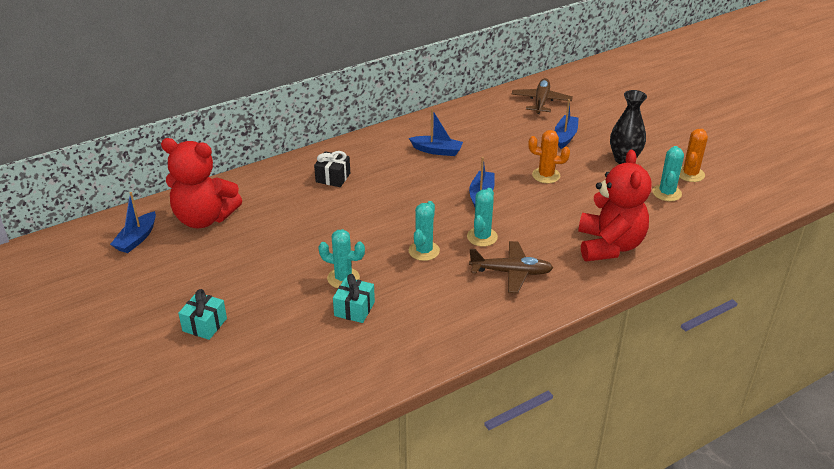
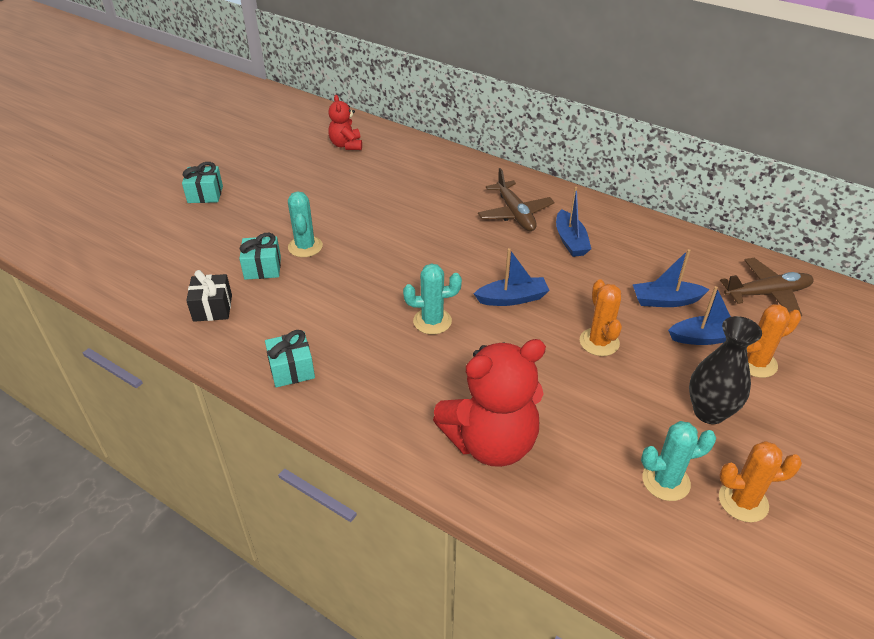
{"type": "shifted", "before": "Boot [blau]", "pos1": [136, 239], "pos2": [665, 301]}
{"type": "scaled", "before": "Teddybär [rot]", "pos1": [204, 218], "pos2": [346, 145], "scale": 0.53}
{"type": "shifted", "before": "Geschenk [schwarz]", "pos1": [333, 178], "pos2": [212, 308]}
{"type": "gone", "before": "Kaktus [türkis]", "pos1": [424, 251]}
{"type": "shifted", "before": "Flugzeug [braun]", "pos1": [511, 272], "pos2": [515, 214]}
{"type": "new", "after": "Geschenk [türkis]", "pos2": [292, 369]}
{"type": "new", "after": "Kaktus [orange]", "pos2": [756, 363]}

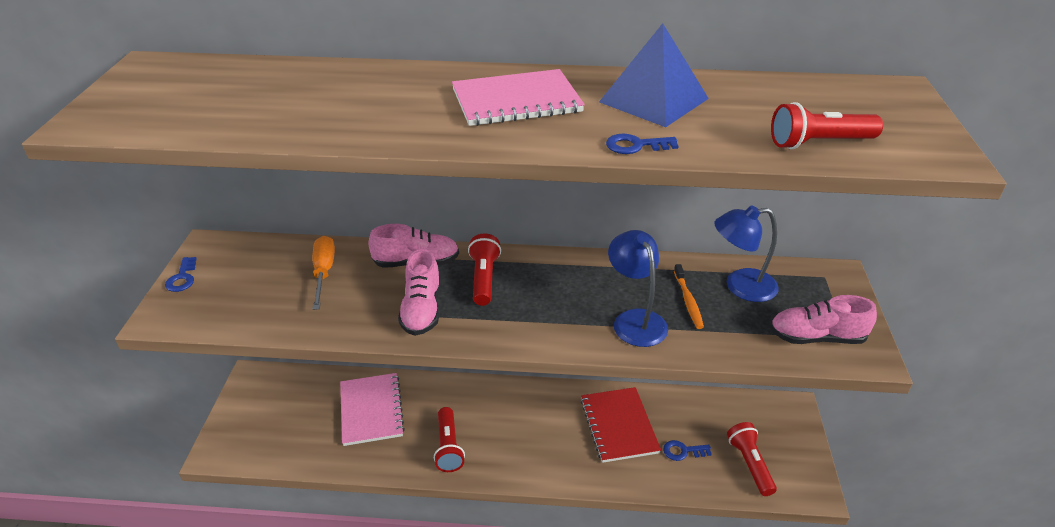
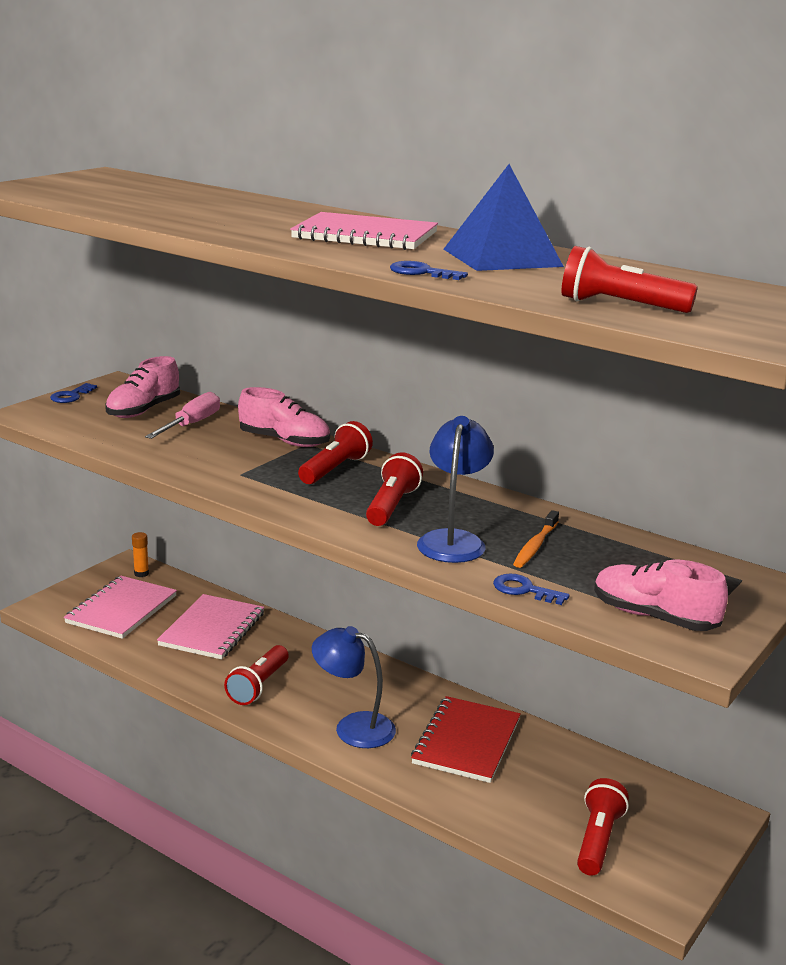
{"type": "repainted", "before": "Schraubenzieher [orange]", "after": "Schraubenzieher [rosa]", "pos1": [324, 272], "pos2": [191, 424]}
{"type": "shifted", "before": "Schuh [rosa]", "pos1": [422, 310], "pos2": [143, 410]}
{"type": "shifted", "before": "Schlüssel [blau]", "pos1": [683, 451], "pos2": [524, 590]}
{"type": "shifted", "before": "Lampe [blau]", "pos1": [740, 286], "pos2": [353, 727]}
{"type": "new", "after": "Notizbuch [rosa]", "pos2": [121, 609]}
{"type": "new", "after": "Klebestift [orange]", "pos2": [141, 573]}
{"type": "new", "after": "Taschenlampe [rot]", "pos2": [392, 506]}

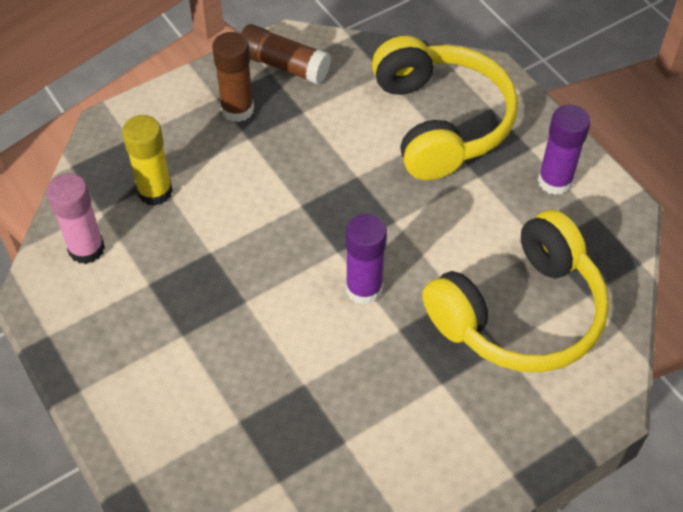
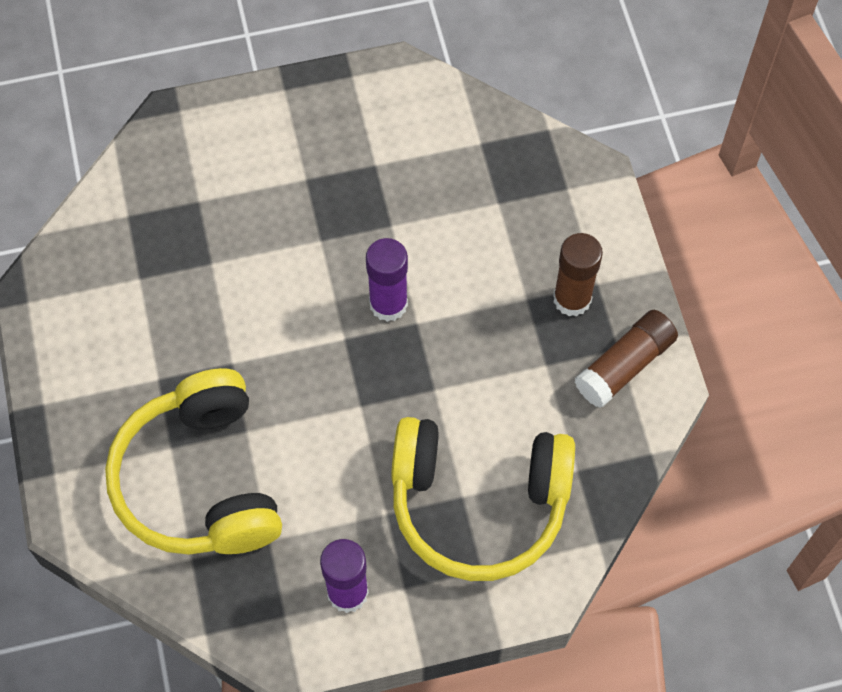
{"type": "gone", "before": "Klebestift [rosa]", "pos1": [86, 249]}
{"type": "gone", "before": "Klebestift [gelb]", "pos1": [155, 191]}
{"type": "shifted", "before": "Klebestift [lila]", "pos1": [364, 288], "pos2": [388, 304]}

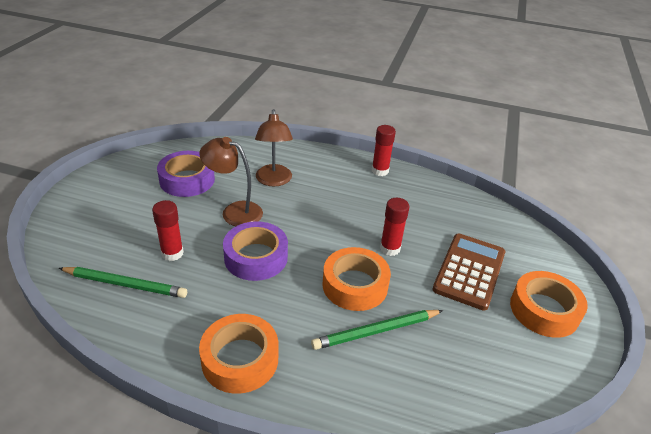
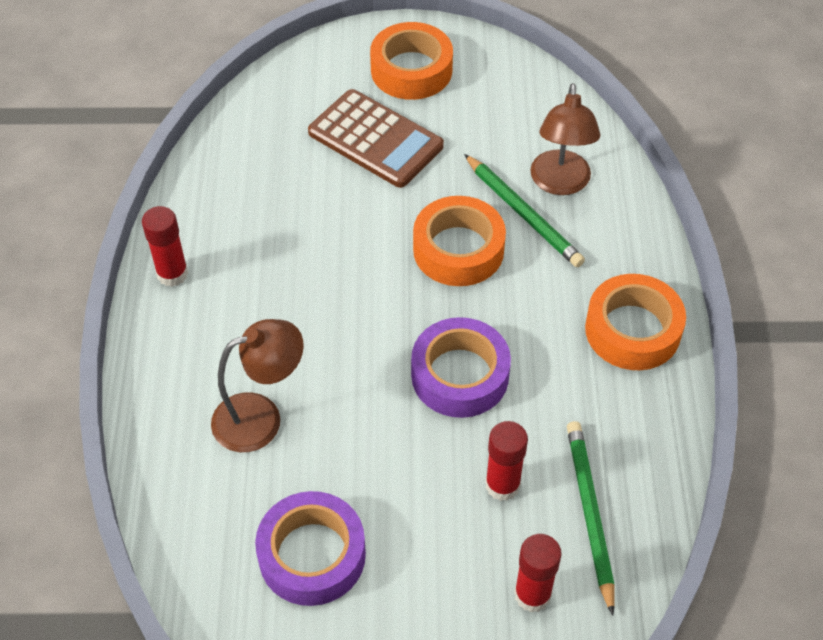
{"type": "shifted", "before": "Lampe [braun]", "pos1": [234, 211], "pos2": [560, 183]}
{"type": "shifted", "before": "Klebestift [rot]", "pos1": [390, 248], "pos2": [532, 595]}
{"type": "rotated", "before": "Taschenrechner [braun]", "pos1": [469, 271], "pos2": [375, 139], "turn": -150}

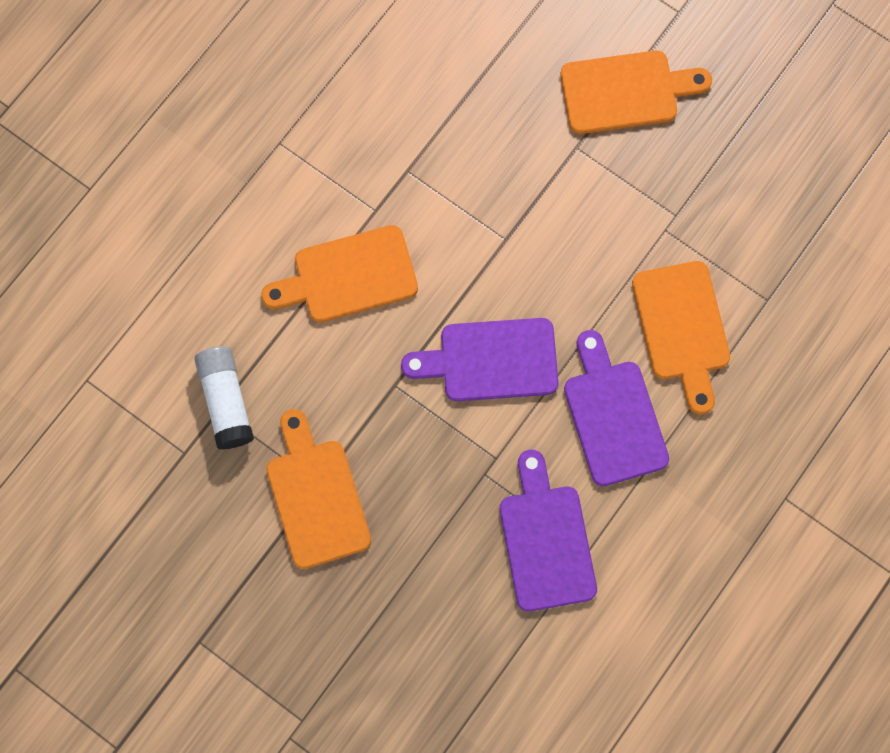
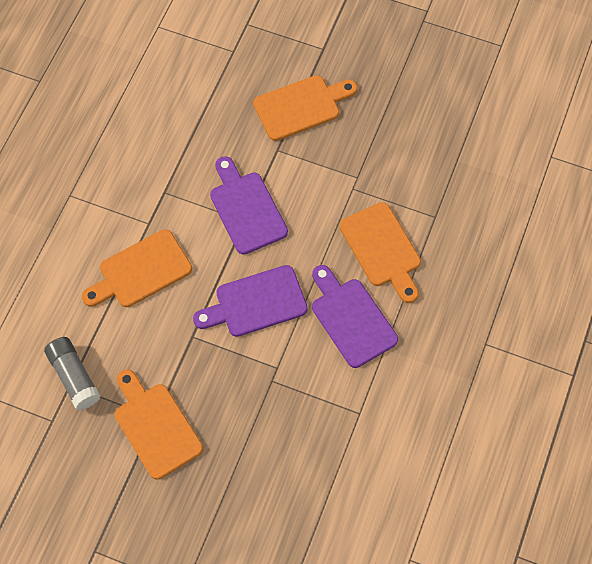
{"type": "repainted", "before": "Klebestift [weiß]", "after": "Klebestift [grau]", "pos1": [226, 401], "pos2": [74, 377]}
{"type": "shifted", "before": "Schneidebrett [lila]", "pos1": [546, 540], "pos2": [246, 209]}

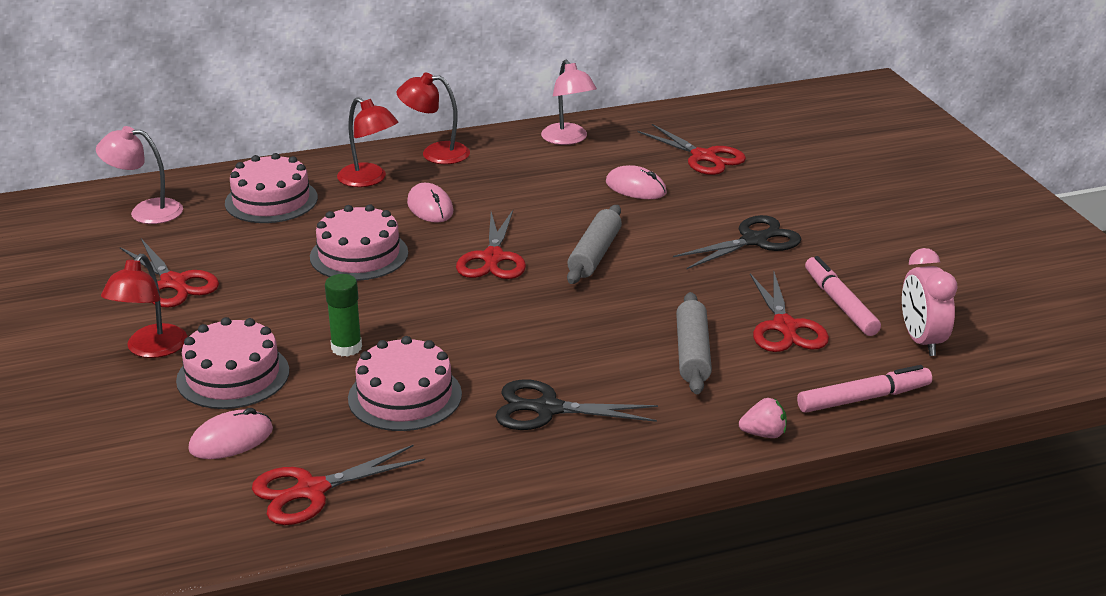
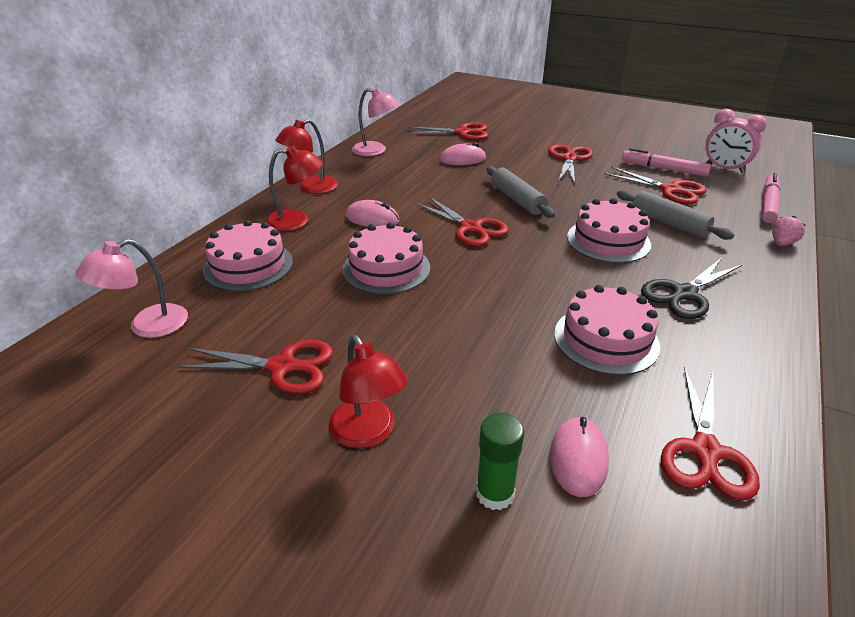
{"type": "shifted", "before": "Kuchen [rosa]", "pos1": [233, 375], "pos2": [608, 240]}
{"type": "shifted", "before": "Klebestift [grün]", "pos1": [346, 348], "pos2": [495, 493]}
{"type": "repainted", "before": "Schere [schwarz]", "after": "Schere [rot]", "pos1": [754, 241], "pos2": [569, 159]}

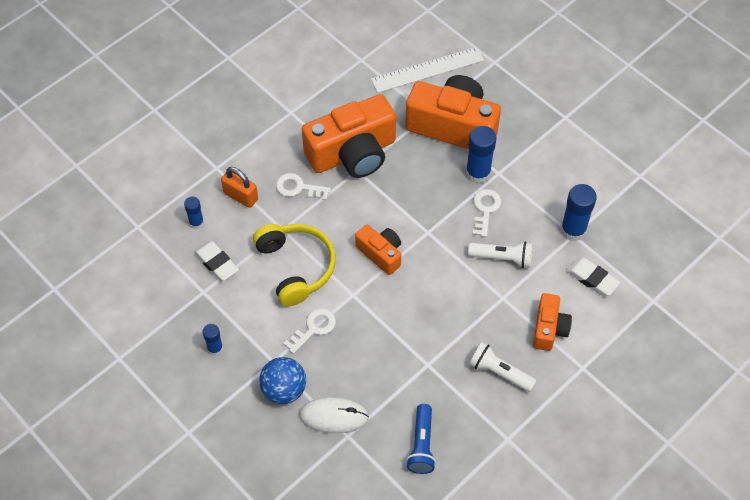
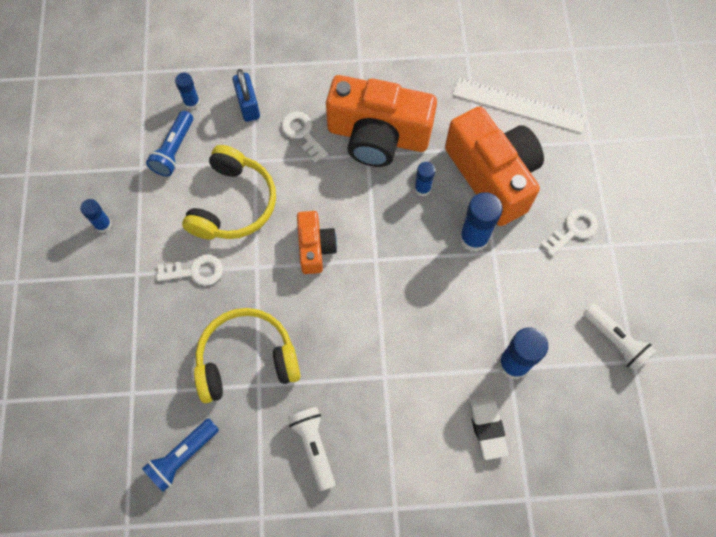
{"type": "swapped", "before": "Radiergummi [weiß]", "after": "Taschenlampe [blau]", "pos1": [216, 263], "pos2": [174, 150]}
{"type": "repainted", "before": "Vorhängeschloss [orange]", "after": "Vorhängeschloss [blau]", "pos1": [241, 196], "pos2": [248, 105]}
{"type": "gone", "before": "Ball [blau]", "pos1": [284, 390]}
{"type": "gone", "before": "Computermaus [weiß]", "pos1": [333, 416]}
{"type": "shifted", "before": "Taschenlampe [weiß]", "pos1": [502, 258], "pos2": [615, 341]}
{"type": "shifted", "before": "Schlüssel [weiß]", "pos1": [485, 210], "pos2": [573, 230]}
{"type": "gone", "before": "Kamera [orange]", "pos1": [549, 329]}
{"type": "new", "after": "Kopfhörer [gelb]", "pos2": [246, 360]}
{"type": "new", "after": "Klebestift [blau]", "pos2": [422, 189]}

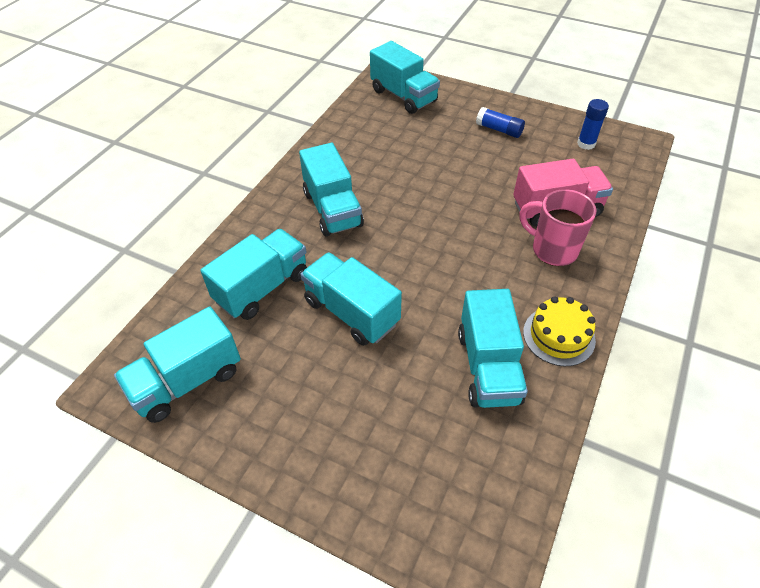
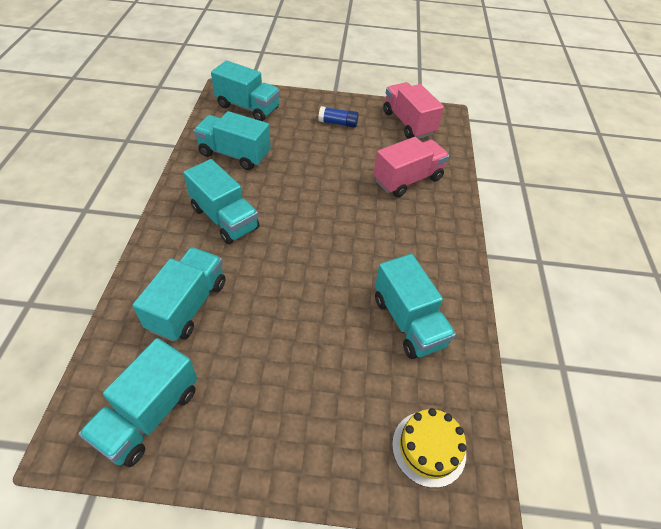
{"type": "shifted", "before": "Lastwagen [türkis]", "pos1": [351, 312], "pos2": [234, 154]}
{"type": "gone", "before": "Tasse [rosa]", "pos1": [552, 250]}
{"type": "shifted", "before": "Kuchen [gelb]", "pos1": [559, 336], "pos2": [429, 448]}
{"type": "swapped", "before": "Klebestift [blau]", "after": "Lastwagen [rosa]", "pos1": [586, 144], "pos2": [408, 123]}

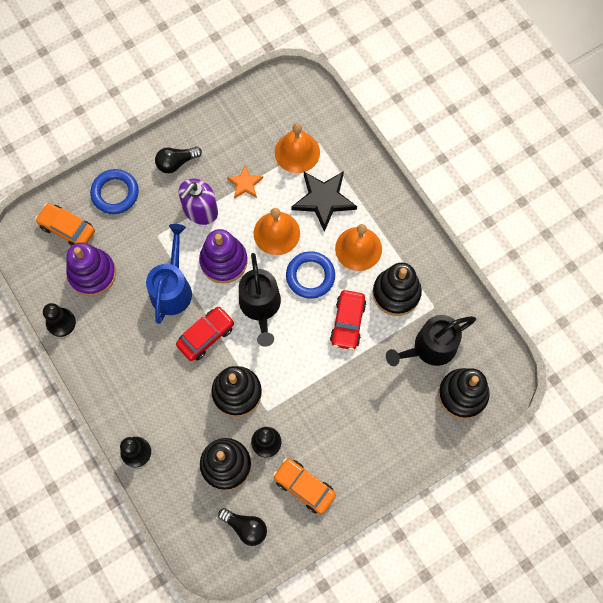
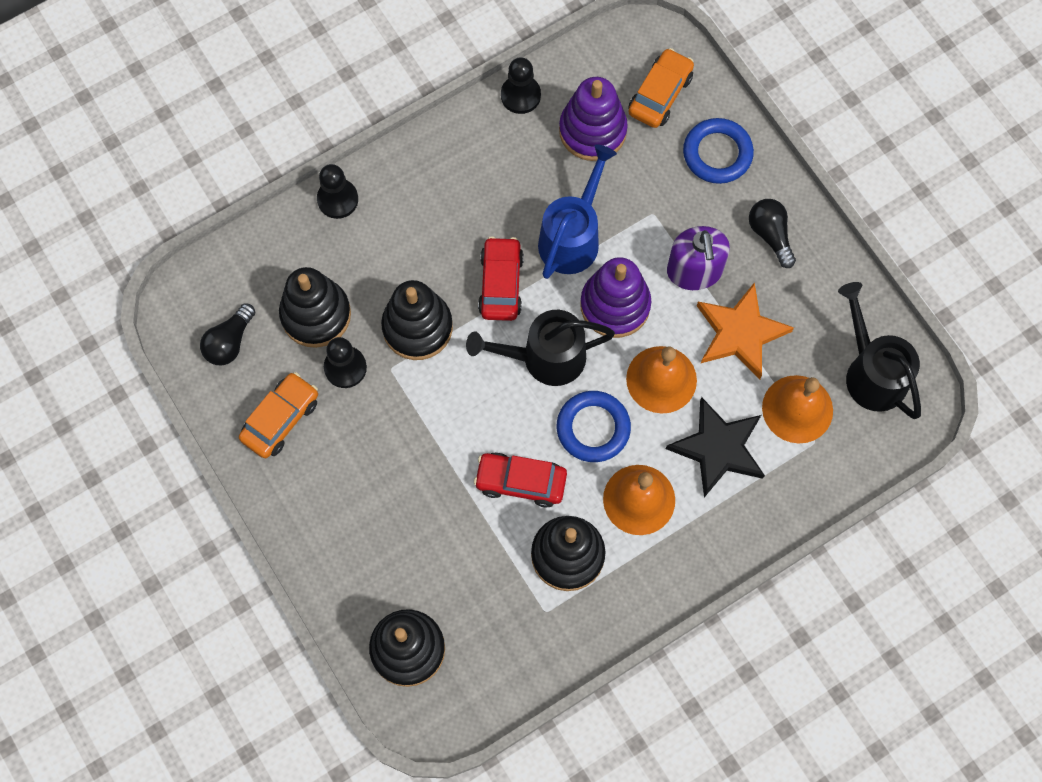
{"type": "rotated", "before": "Gießkanne [blau]", "pos1": [172, 288], "pos2": [572, 237], "turn": -75}
{"type": "rotated", "before": "Auto [rot]", "pos1": [206, 336], "pos2": [501, 284], "turn": -135}
{"type": "rotated", "before": "Seifenspender [lila]", "pos1": [200, 210], "pos2": [694, 271], "turn": -135}
{"type": "scaled", "before": "Stern [orange]", "pos1": [245, 184], "pos2": [740, 333], "scale": 1.79}
{"type": "shifted", "before": "Gießkanne [schwarz]", "pos1": [429, 348], "pos2": [871, 372]}

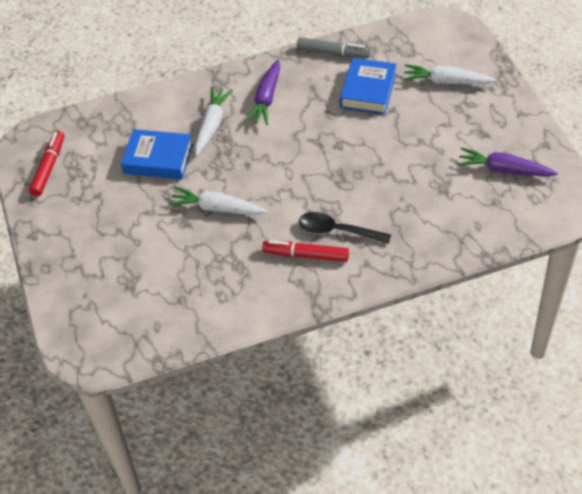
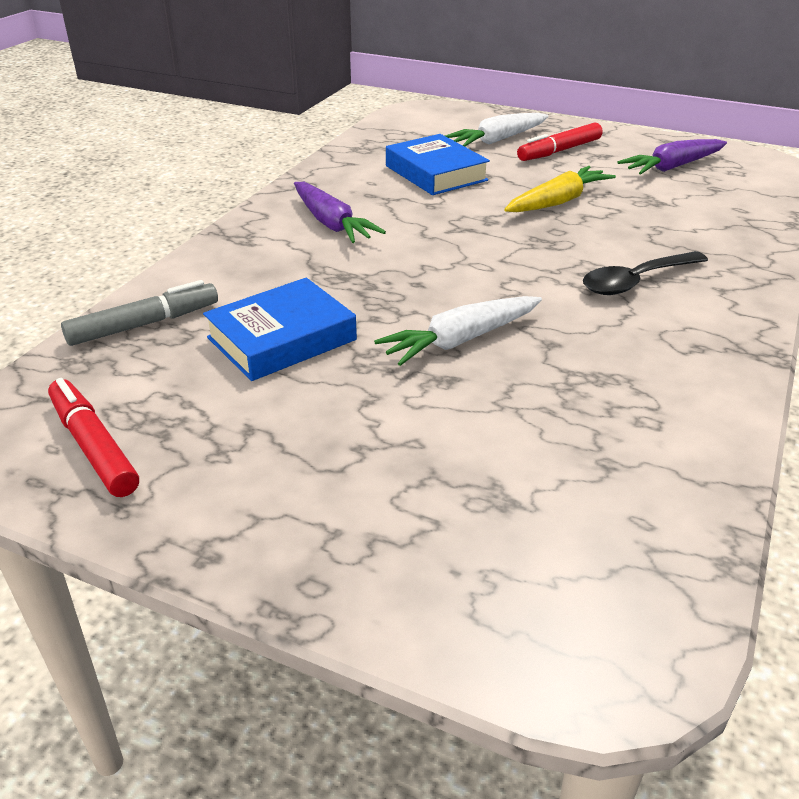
{"type": "gone", "before": "Karotte [weiß]", "pos1": [212, 125]}
{"type": "shifted", "before": "Filzstift [rot]", "pos1": [306, 255], "pos2": [559, 151]}
{"type": "shifted", "before": "Filzstift [grau]", "pos1": [333, 53], "pos2": [144, 324]}
{"type": "new", "after": "Karotte [gelb]", "pos2": [558, 202]}

